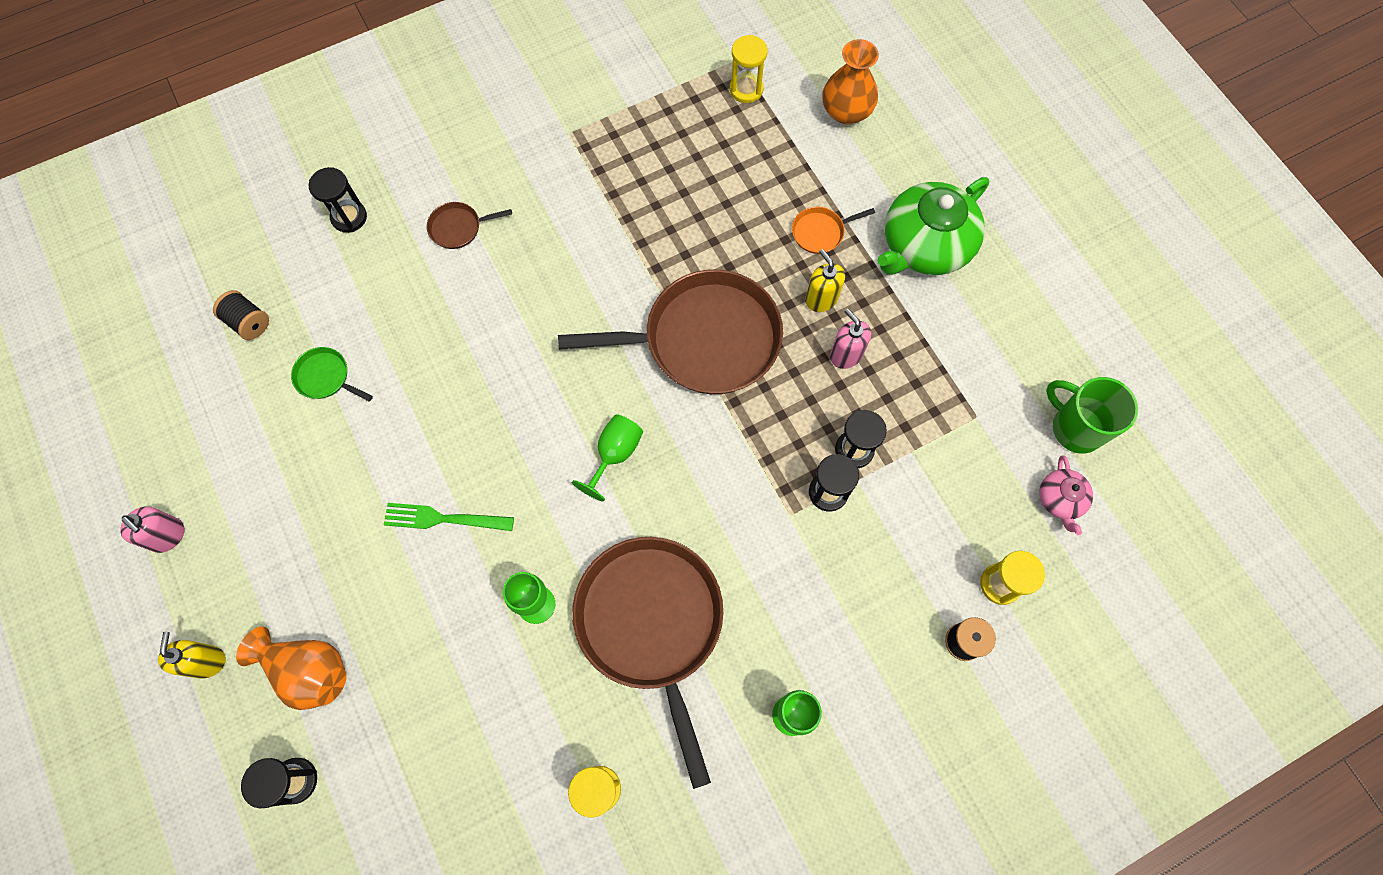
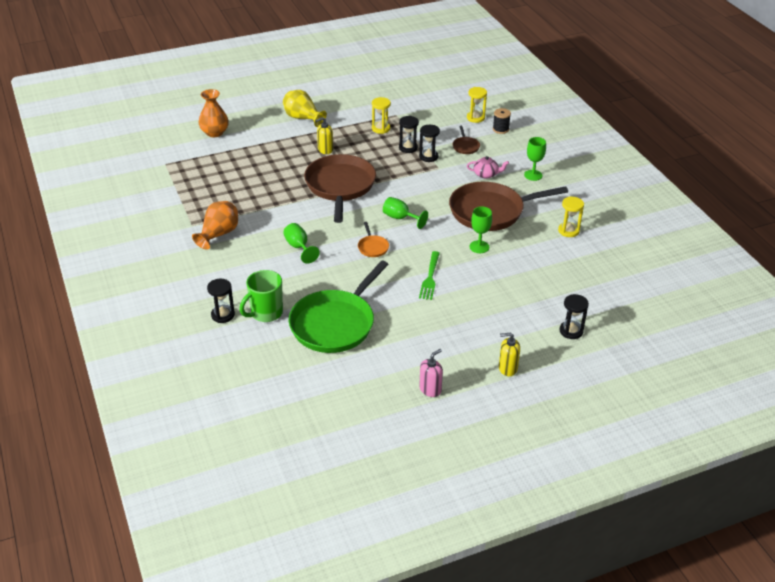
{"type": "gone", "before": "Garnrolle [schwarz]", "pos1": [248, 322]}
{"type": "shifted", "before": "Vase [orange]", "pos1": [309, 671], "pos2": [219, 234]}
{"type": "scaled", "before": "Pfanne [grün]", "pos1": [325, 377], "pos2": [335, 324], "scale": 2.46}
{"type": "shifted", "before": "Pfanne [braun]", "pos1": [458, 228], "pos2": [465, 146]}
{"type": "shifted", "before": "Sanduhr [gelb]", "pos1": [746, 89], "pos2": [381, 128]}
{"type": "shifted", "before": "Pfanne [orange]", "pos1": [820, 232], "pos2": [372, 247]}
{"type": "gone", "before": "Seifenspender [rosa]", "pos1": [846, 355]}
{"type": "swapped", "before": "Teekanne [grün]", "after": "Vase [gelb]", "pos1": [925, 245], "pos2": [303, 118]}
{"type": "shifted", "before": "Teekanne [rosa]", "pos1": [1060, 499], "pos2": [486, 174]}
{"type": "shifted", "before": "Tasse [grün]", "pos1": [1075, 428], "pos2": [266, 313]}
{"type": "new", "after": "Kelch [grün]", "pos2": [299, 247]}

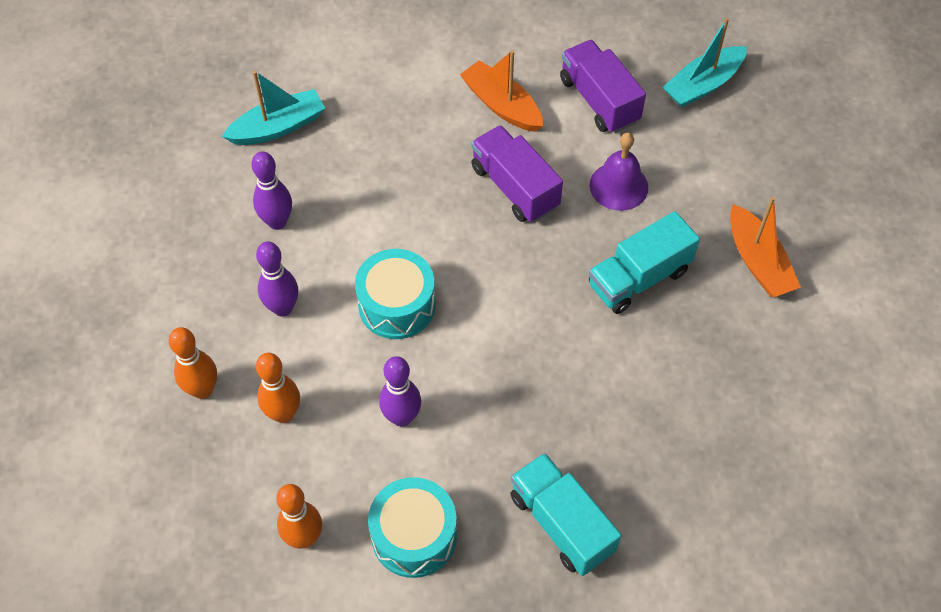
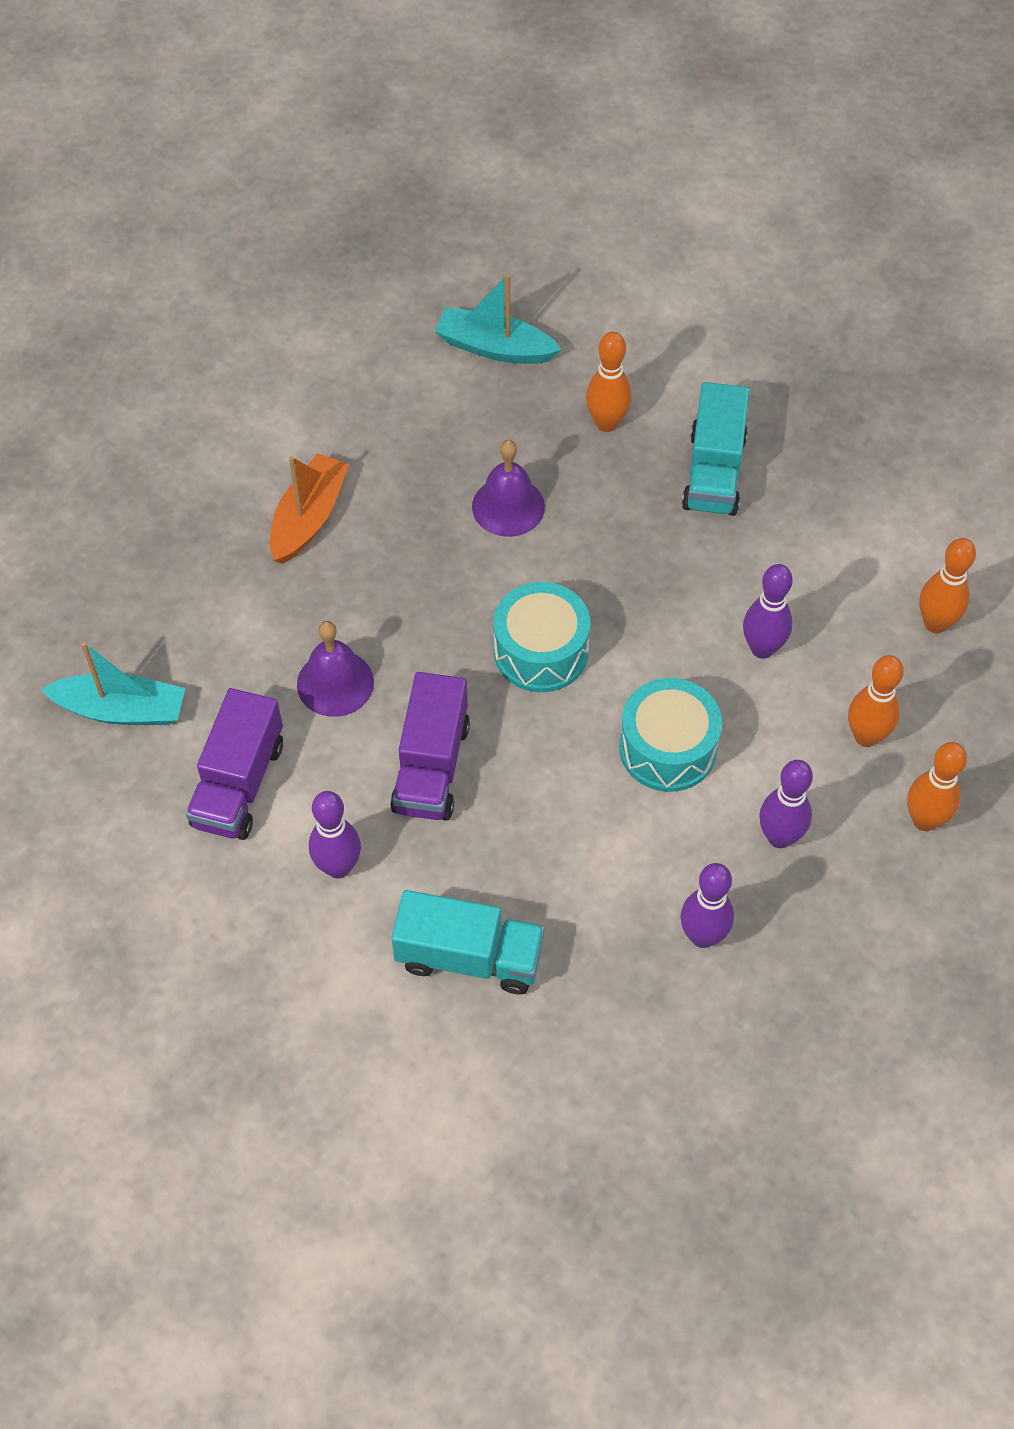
{"type": "shifted", "before": "Boot [türkis]", "pos1": [278, 127], "pos2": [494, 347]}
{"type": "shifted", "before": "Trommel [türkis]", "pos1": [414, 536], "pos2": [541, 651]}
{"type": "swapped", "before": "Boot [orange]", "after": "Bowlingkegel [lila]", "pos1": [501, 105], "pos2": [338, 867]}
{"type": "shifted", "before": "Lastwagen [türkis]", "pos1": [639, 278], "pos2": [469, 957]}
{"type": "new", "after": "Glocke [lila]", "pos2": [508, 506]}
{"type": "new", "after": "Bowlingkegel [orange]", "pos2": [606, 423]}

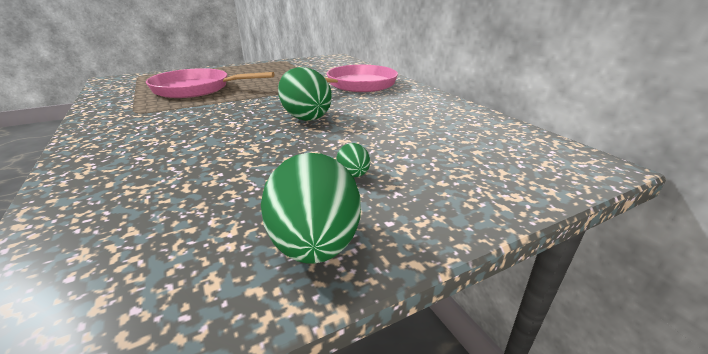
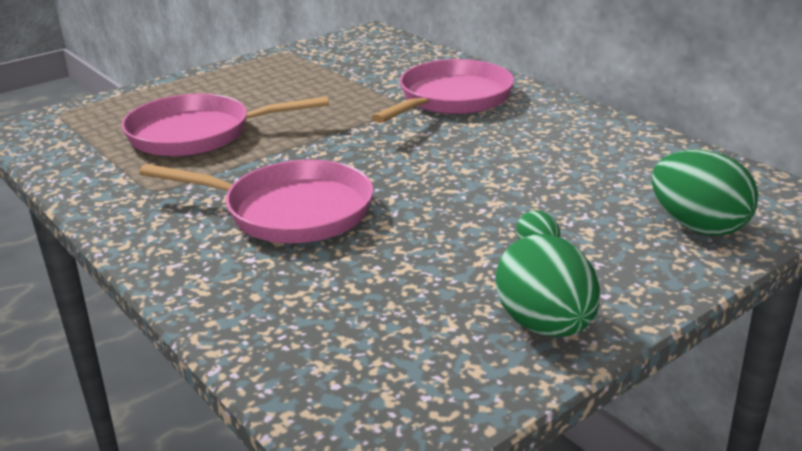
{"type": "shifted", "before": "Ei [grün]", "pos1": [305, 117], "pos2": [697, 226]}
{"type": "new", "after": "Pfanne [rosa]", "pos2": [290, 211]}

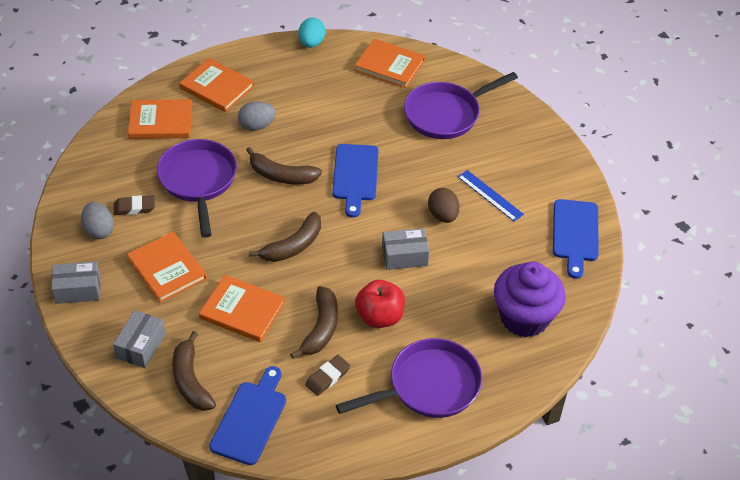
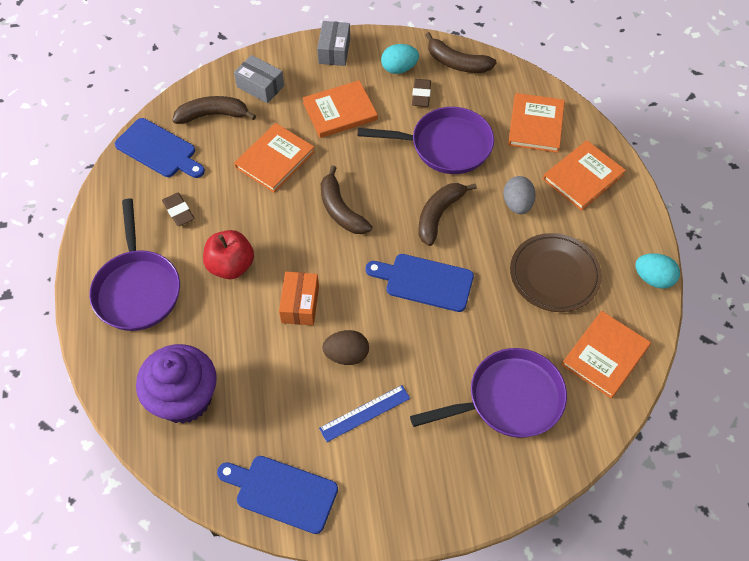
{"type": "repainted", "before": "Ei [grau]", "after": "Ei [türkis]", "pos1": [99, 230], "pos2": [399, 68]}
{"type": "shifted", "before": "Banane [braun]", "pos1": [321, 328], "pos2": [457, 63]}
{"type": "repainted", "before": "Schachtel [grau]", "after": "Schachtel [orange]", "pos1": [404, 256], "pos2": [300, 304]}
{"type": "rotated", "before": "Pfanne [lila]", "pos1": [446, 114], "pos2": [509, 399], "turn": 90}
{"type": "new", "after": "Teller [braun]", "pos2": [554, 275]}

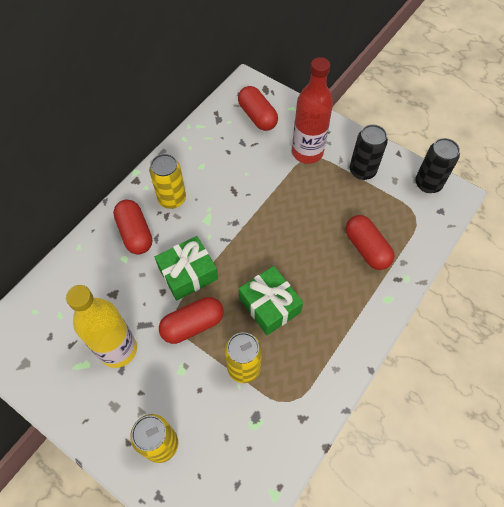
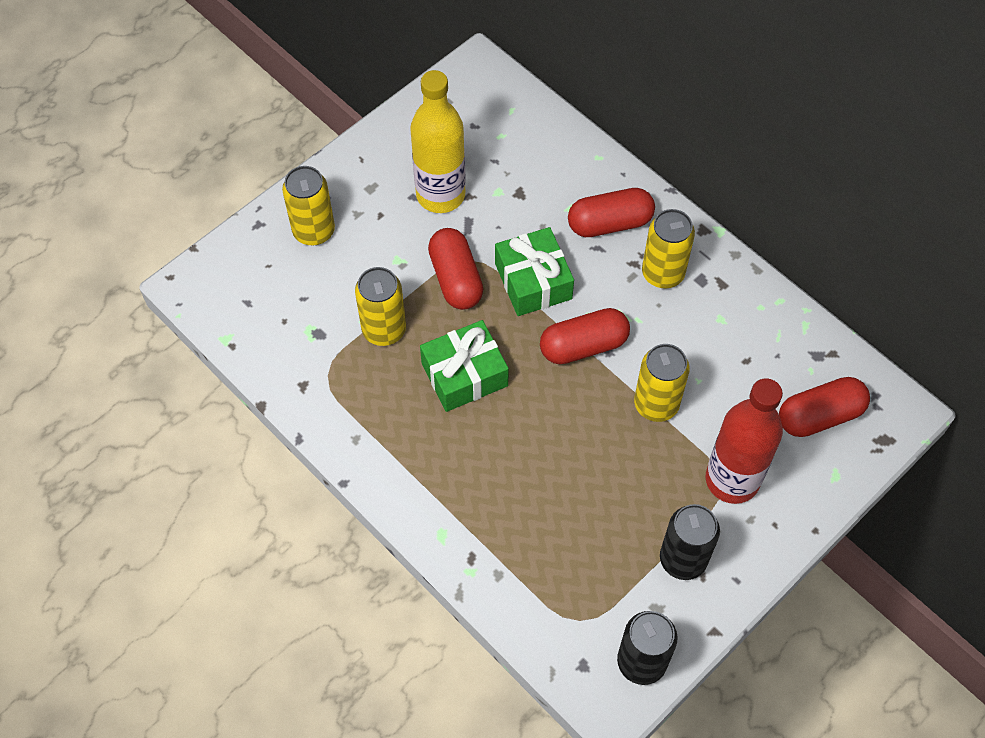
{"type": "shifted", "before": "Kapsel [rot]", "pos1": [366, 248], "pos2": [583, 346]}
{"type": "new", "after": "Dose [gelb]", "pos2": [656, 404]}

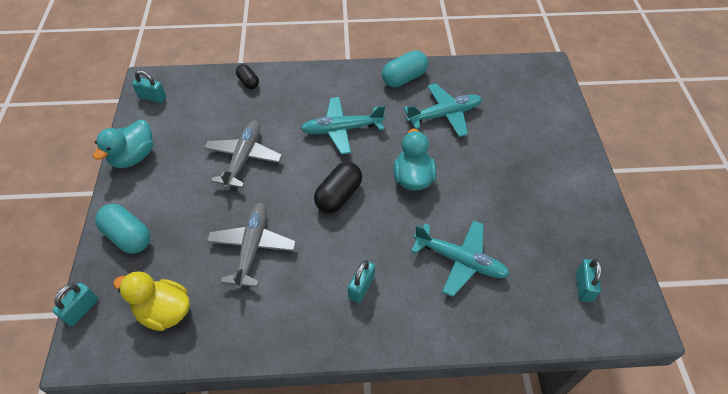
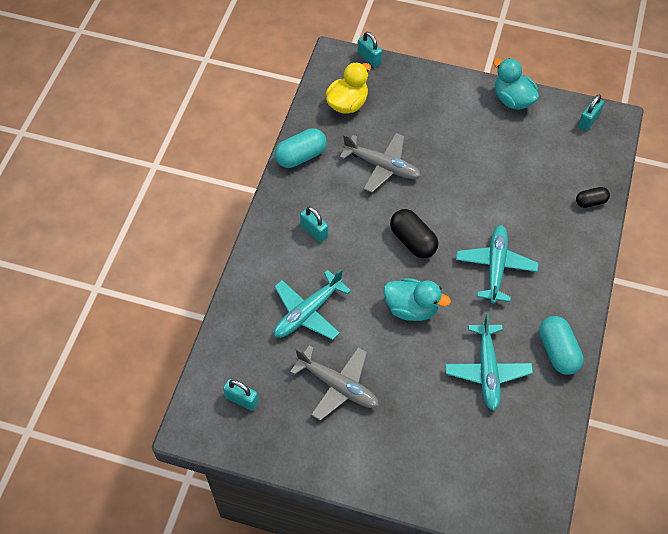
{"type": "shifted", "before": "Kapsel [türkis]", "pos1": [128, 236], "pos2": [301, 156]}
{"type": "shifted", "before": "Flugzeug [grau]", "pos1": [243, 158], "pos2": [337, 385]}

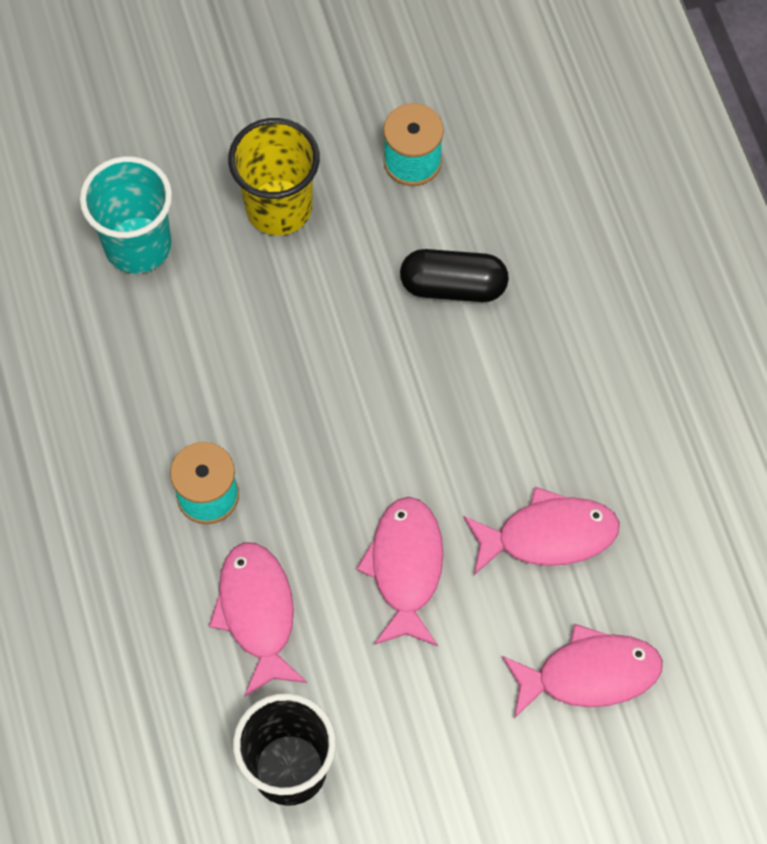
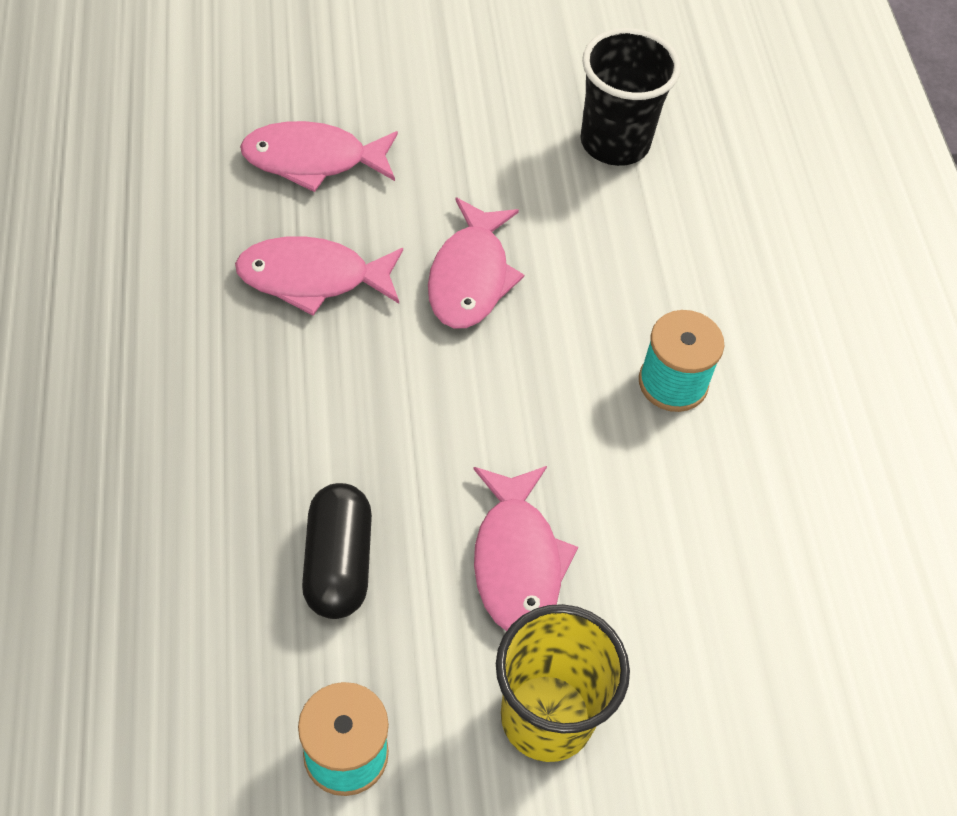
{"type": "gone", "before": "Becher [türkis]", "pos1": [138, 245]}
{"type": "shifted", "before": "Fisch [rosa]", "pos1": [257, 613], "pos2": [517, 561]}
{"type": "rotated", "before": "Kapsel [schwarz]", "pos1": [453, 286], "pos2": [338, 563], "turn": 75}

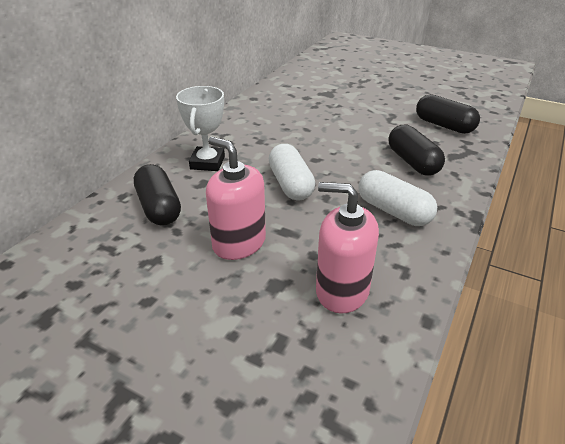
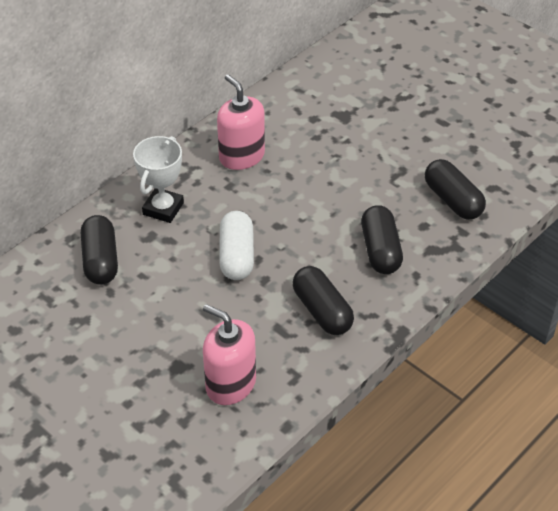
{"type": "shifted", "before": "Seifenspender [rosa]", "pos1": [239, 243], "pos2": [241, 156]}
{"type": "repainted", "before": "Kapsel [weiß]", "after": "Kapsel [schwarz]", "pos1": [393, 211], "pos2": [322, 311]}

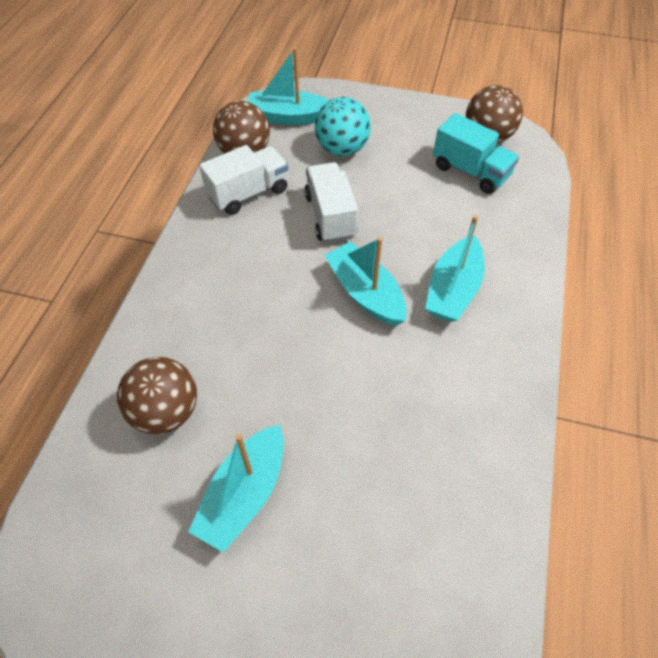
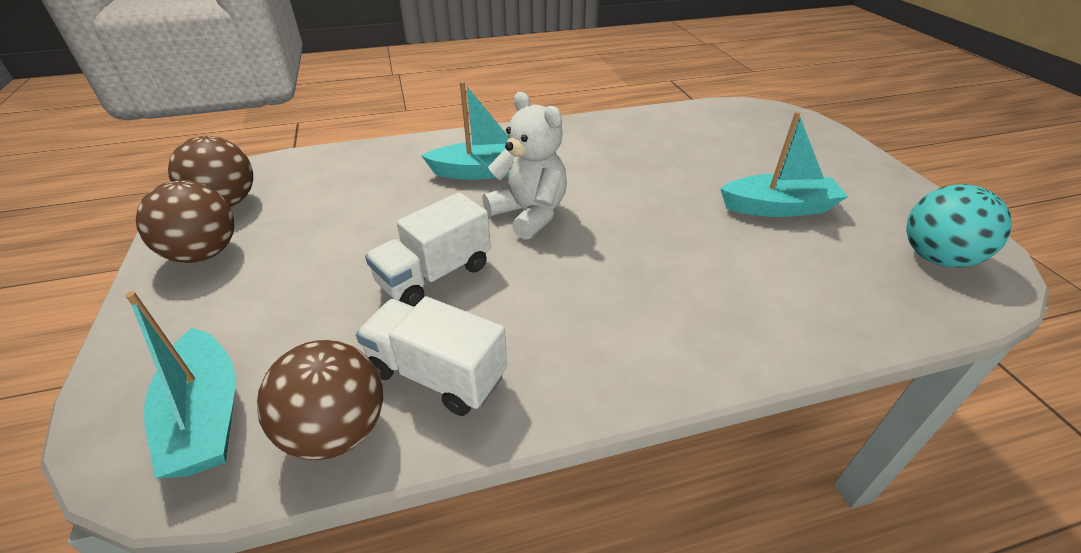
{"type": "shifted", "before": "Ball [braun]", "pos1": [166, 411], "pos2": [204, 253]}
{"type": "shifted", "before": "Ball [türkis]", "pos1": [342, 149], "pos2": [935, 258]}
{"type": "swapped", "before": "Boot [türkis]", "after": "Teddybär [weiß]", "pos1": [365, 293], "pos2": [529, 214]}
{"type": "gone", "before": "Lastwagen [türkis]", "pos1": [470, 171]}

